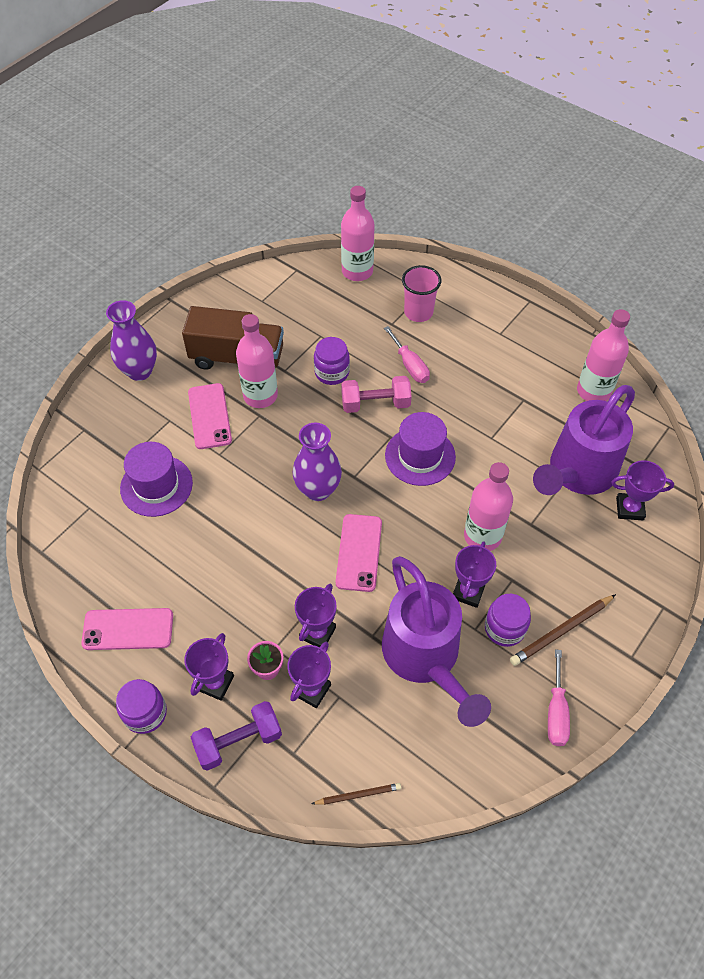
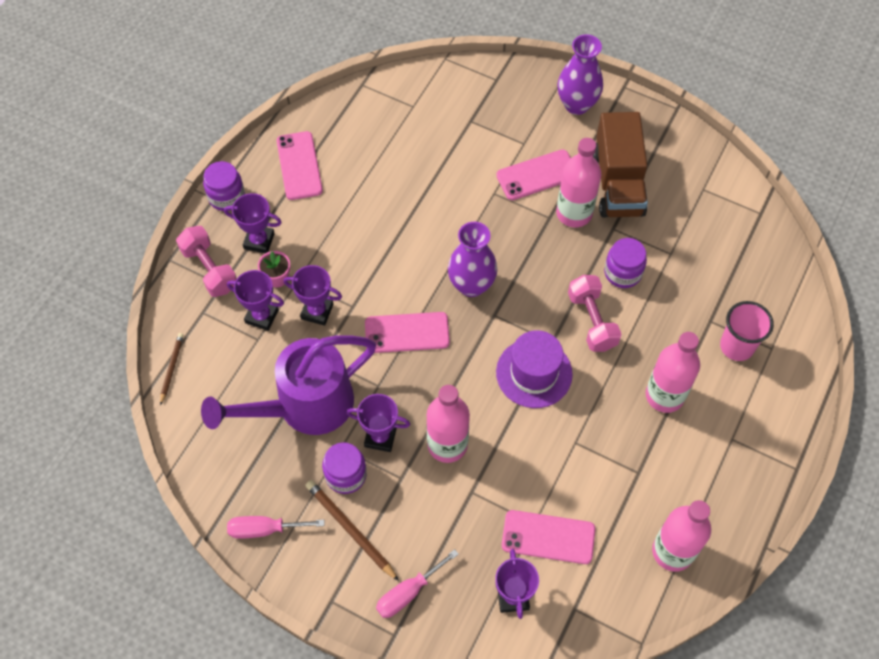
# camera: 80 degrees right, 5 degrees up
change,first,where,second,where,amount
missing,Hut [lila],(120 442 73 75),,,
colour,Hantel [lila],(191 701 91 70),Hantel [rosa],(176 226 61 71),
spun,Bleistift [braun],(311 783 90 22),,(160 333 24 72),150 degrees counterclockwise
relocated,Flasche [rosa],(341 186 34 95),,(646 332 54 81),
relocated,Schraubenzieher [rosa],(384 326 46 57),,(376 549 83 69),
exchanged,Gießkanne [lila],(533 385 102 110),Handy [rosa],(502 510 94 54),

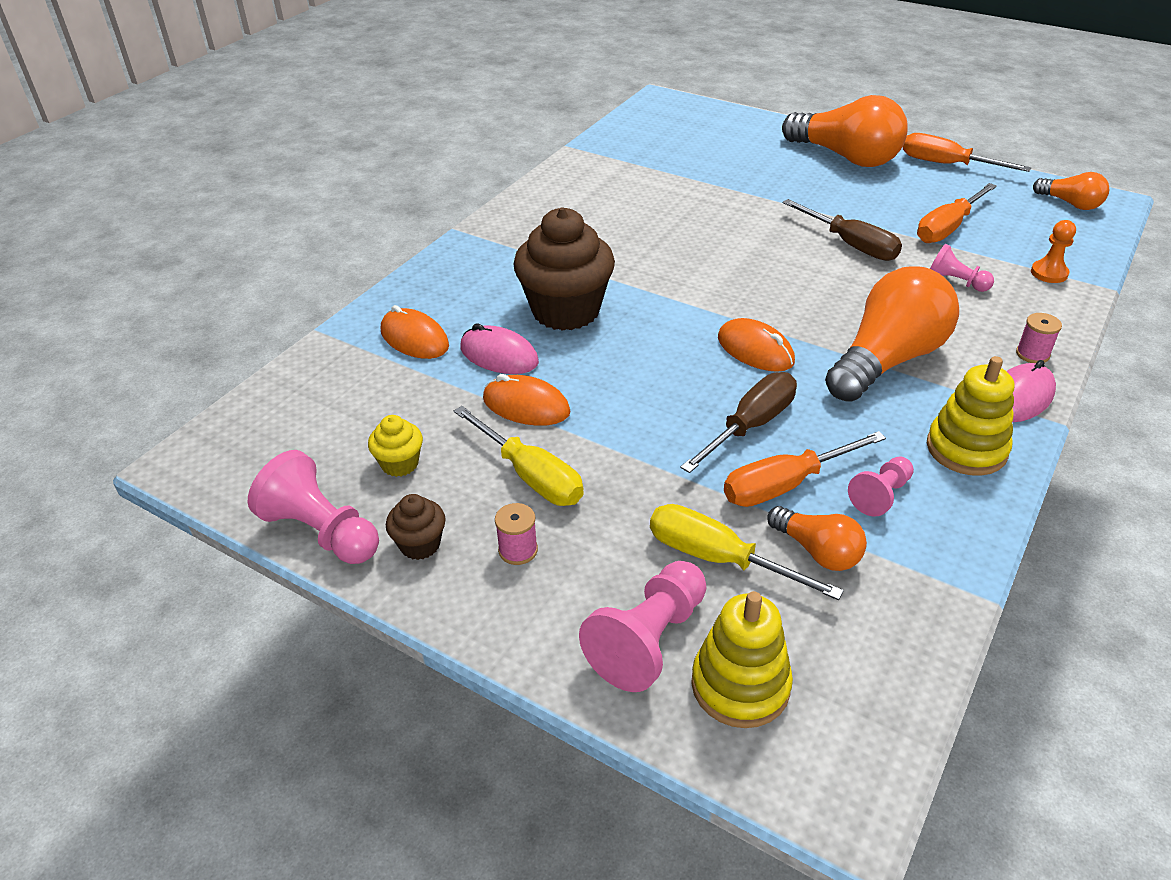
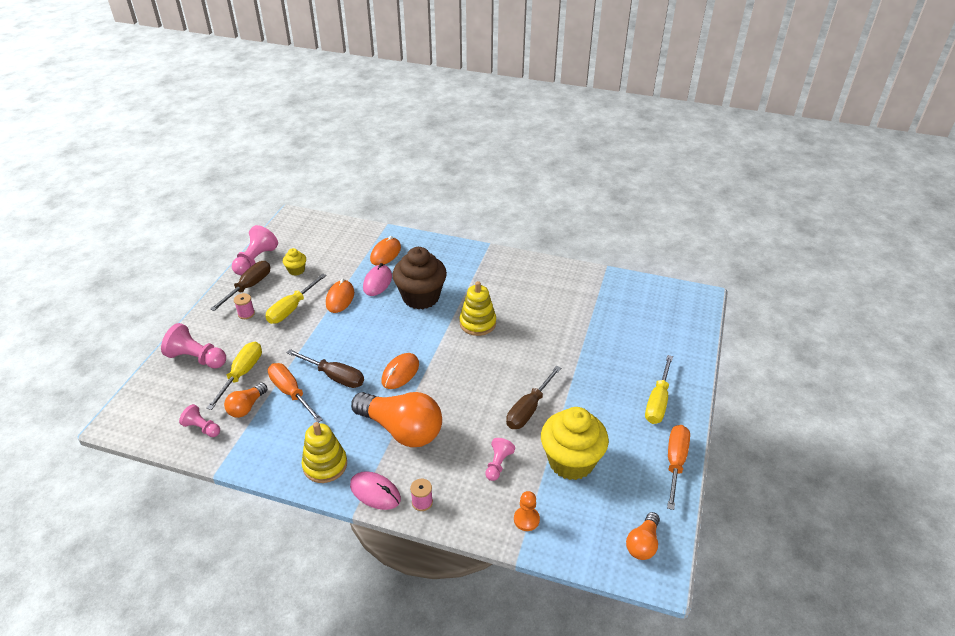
# camera: 75 degrees right, 0 degrees up
change,first,where,second,where,amount
exchanged,Muffin [braun],(386 494 60 66),Schraubenzieher [braun],(210 261 60 50),
relocated,Stapelspielzeug [gelb],(691 591 102 137),,(460 281 36 55),
exchanged,Glühbirne [orange],(782 95 126 72),Schraubenzieher [gelb],(645 355 28 69),
relocated,Bauer [rosa],(848 456 66 61),,(179 404 41 33),
exchanged,Schraubenzieher [orange],(917 183 80 60),Muffin [gelb],(541 407 68 73),

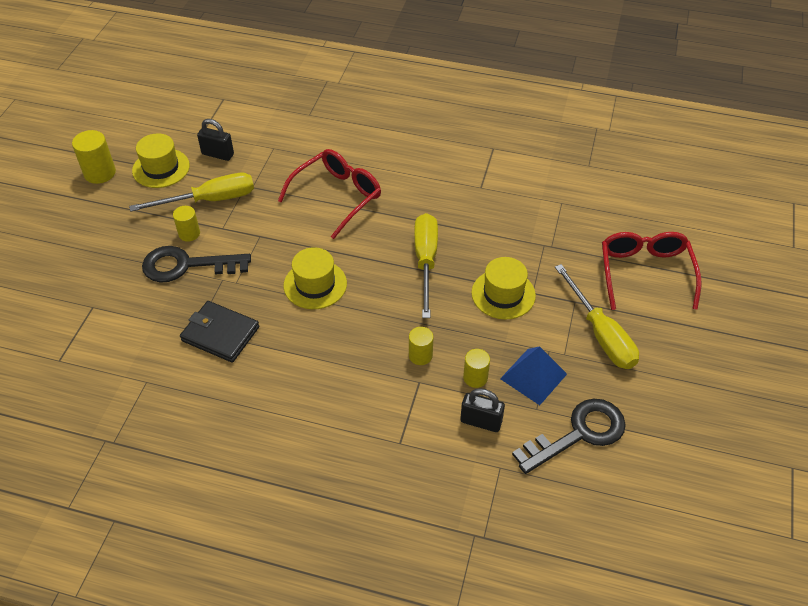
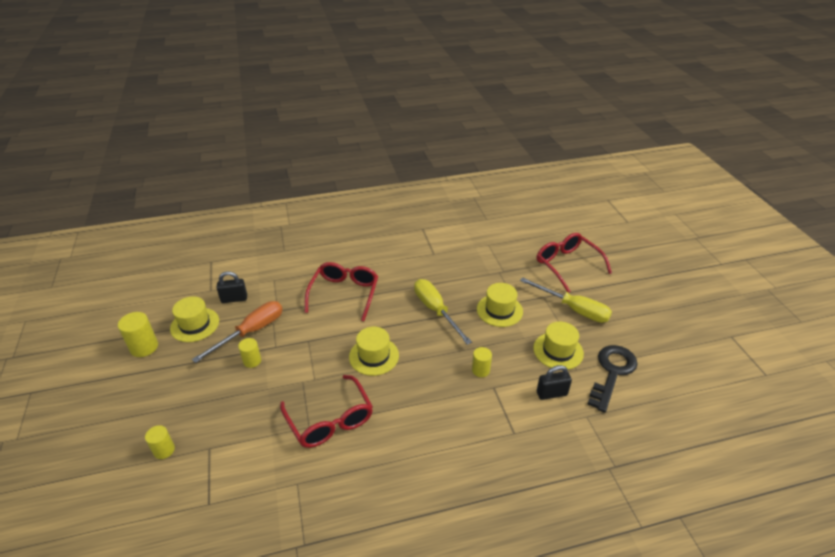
# camera: 30 degrees left, 10 degrees down
change,first,where,second,where,amount
colour,Schraubenzieher [gelb],(129 173 125 39),Schraubenzieher [orange],(192 301 91 62),
missing,Schlüssel [schwarz],(142 246 109 37),,,
exchanged,Geldbörse [schwarz],(180 301 79 62),Brille [rot],(280 375 93 73),
relocated,Vollzylinder [gelb],(463 349 27 39),,(145 425 30 34),
exchanged,Pyramide [blau],(500 346 67 59),Hut [gelb],(533 321 51 49),

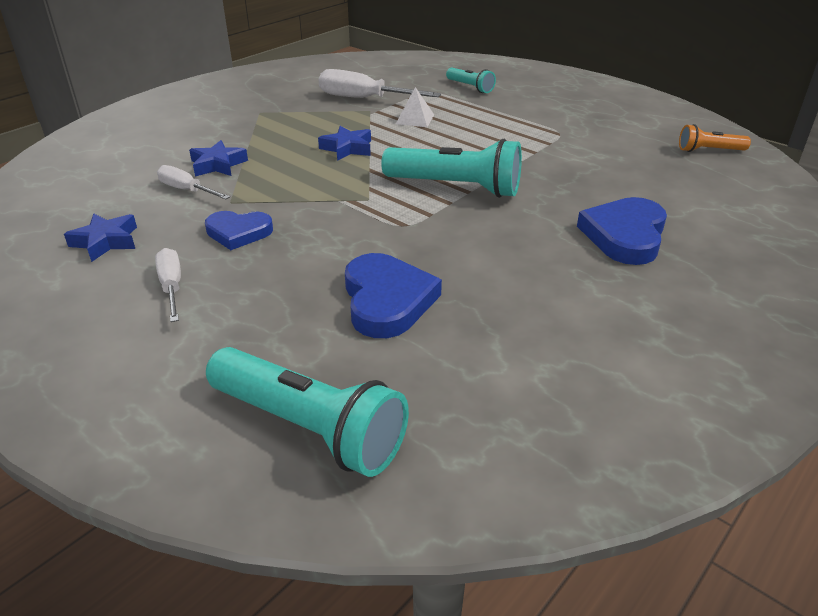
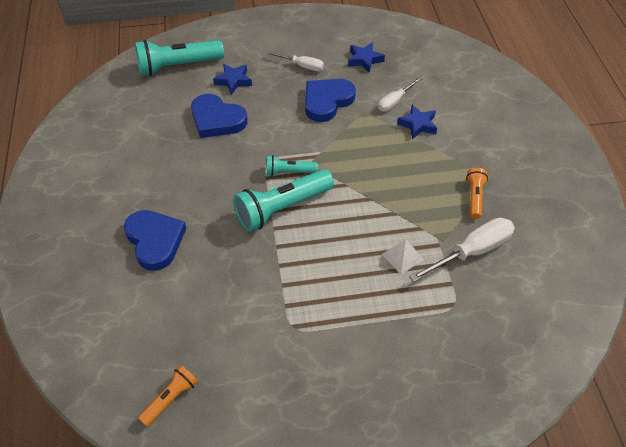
# camera: 130 degrees right, 15 degrees up
change,first,where,second,where,amount
spun,Schraubenzieher [weiß],(157 165 73 34),,(378 77 44 34),150 degrees clockwise
size,Herz [blau],(205 211 68 39),,(305 79 51 43),x1.51
relocated,Stern [blau],(318 126 53 35),,(213 64 39 31),
relocated,Taschenlampe [türkis],(446 68 50 25),,(266 155 52 21),
appeared,,,Taschenlampe [orange],(466 168 22 51),

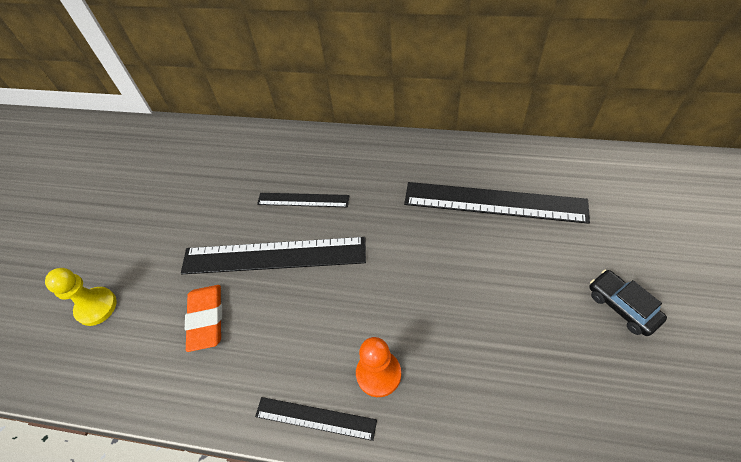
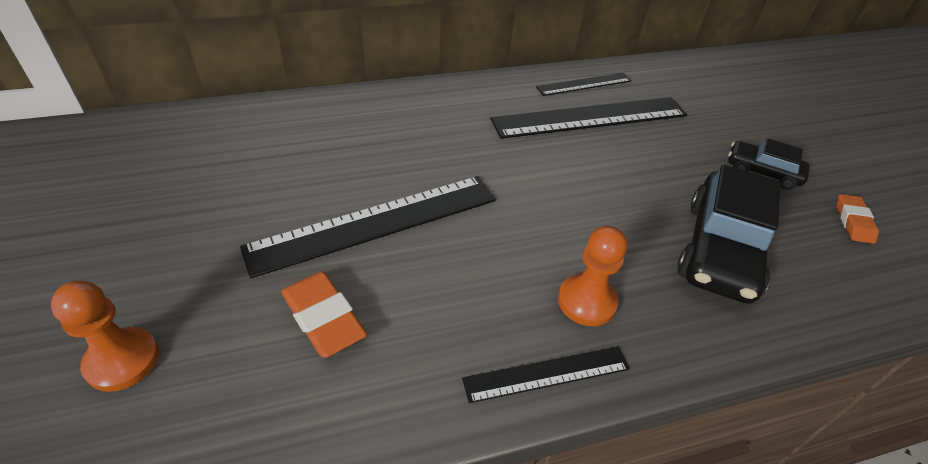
# camera: 35 degrees left, 10 degrees down
change,first,where,second,where,amount
colour,Bauer [gelb],(45 268 72 58),Bauer [orange],(51 281 108 111),
relocated,Lineal [schwarz],(257 193 92 14),,(536 73 95 23),
appeared,,,Auto [schwarz],(677 165 103 139),
appeared,,,Radiergummi [orange],(836 194 43 50),

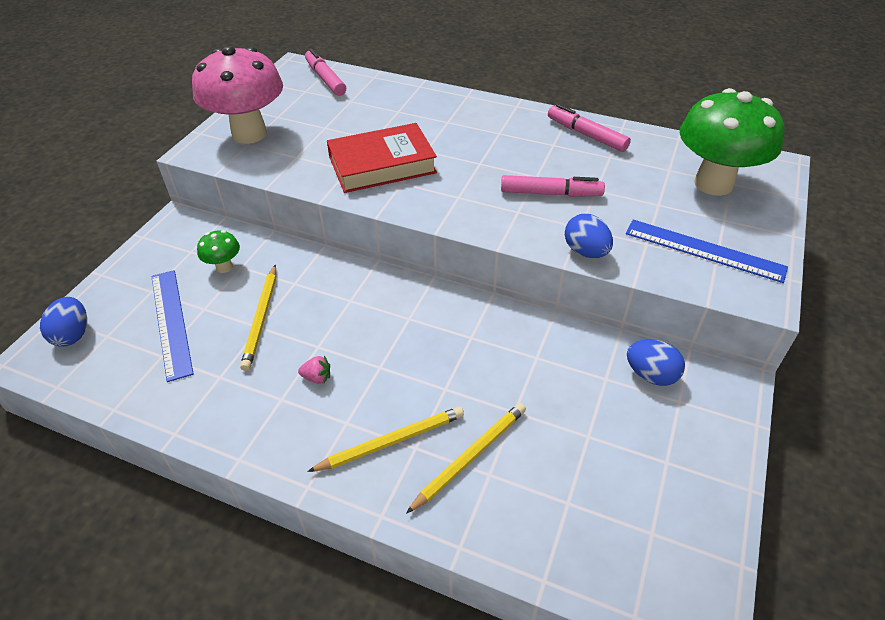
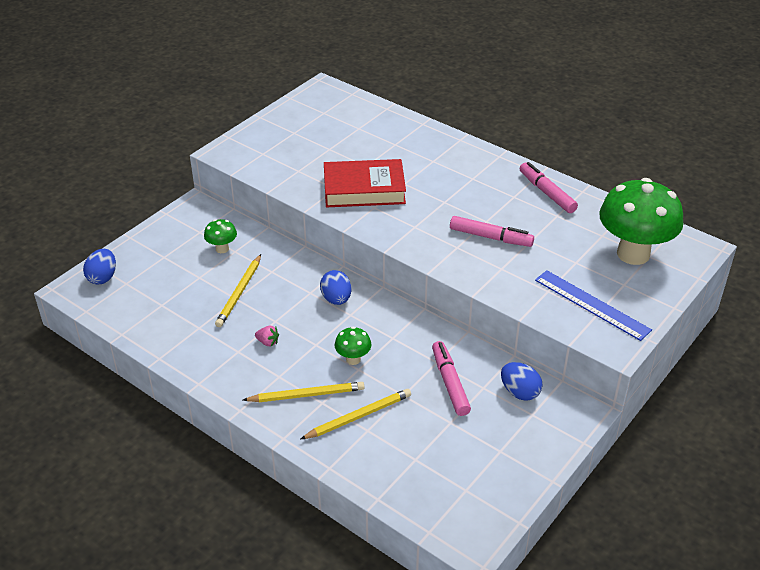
# camera: 15 degrees right, 5 degrees down
change,first,where,second,where,amount
missing,Lineal [blau],(151 270 43 112),,,
missing,Pilz [rosa],(192 46 91 98),,,
relocated,Filzstift [rosa],(305 49 41 47),,(432 341 39 75),
relocated,Ei [blau],(565 214 48 44),,(320 270 32 35),
appeared,,,Pilz [grün],(335 327 36 38),

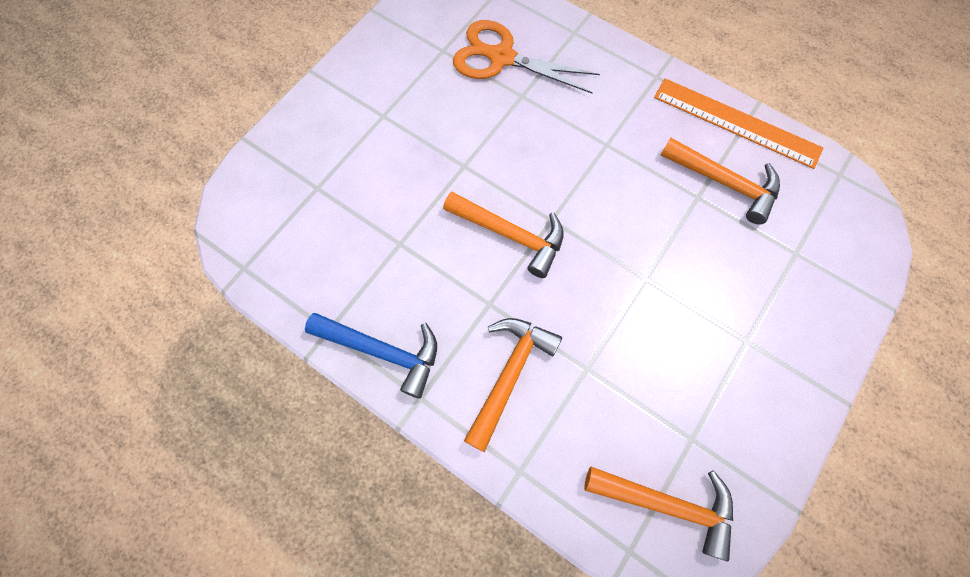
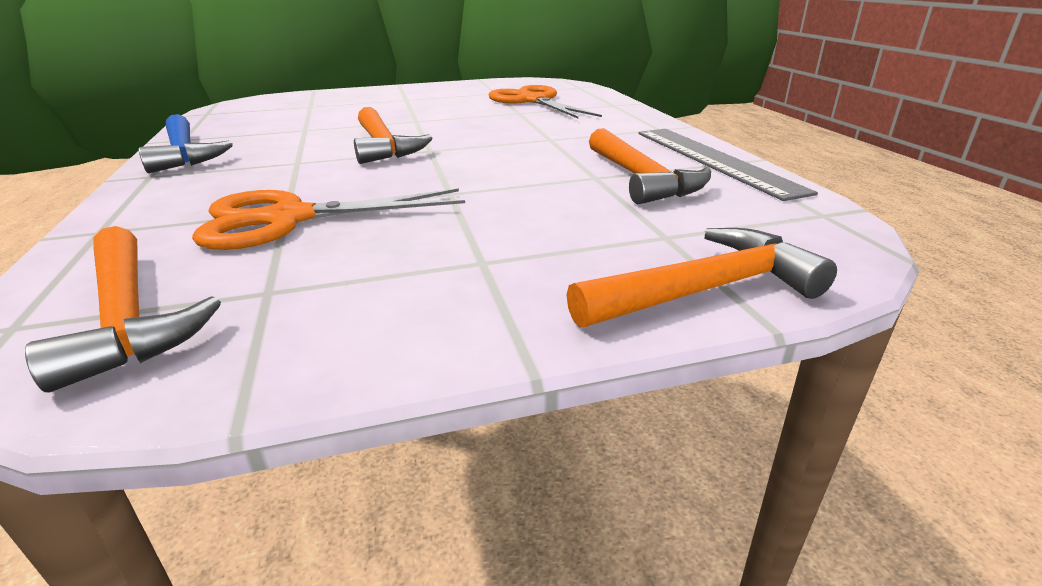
# camera: 40 degrees right, 40 degrees down
change,first,where,second,where,amount
relocated,Hammer [orange],(464 318 98 134),,(567 228 270 100),
colour,Lineal [orange],(654 78 169 91),Lineal [grau],(638 129 180 72),
appeared,,,Schere [orange],(192 188 273 62),

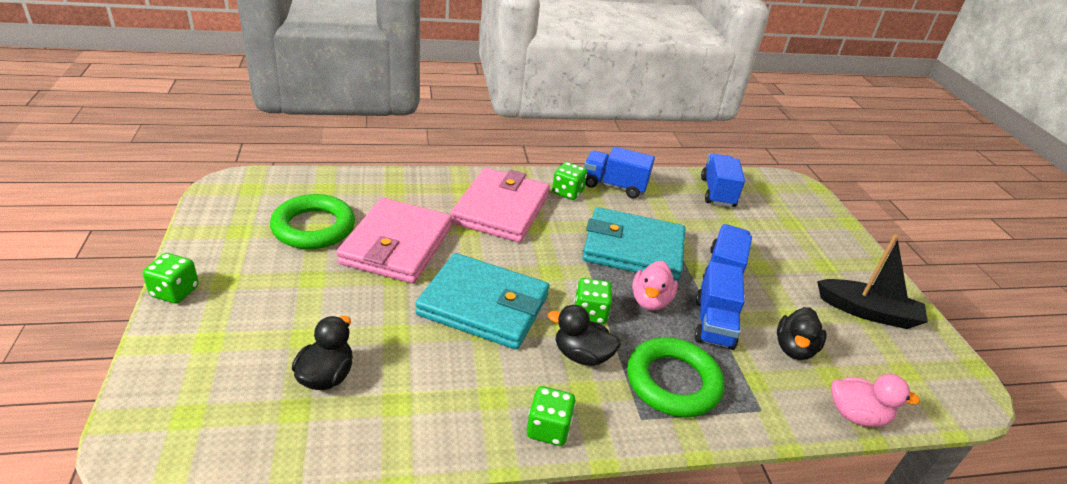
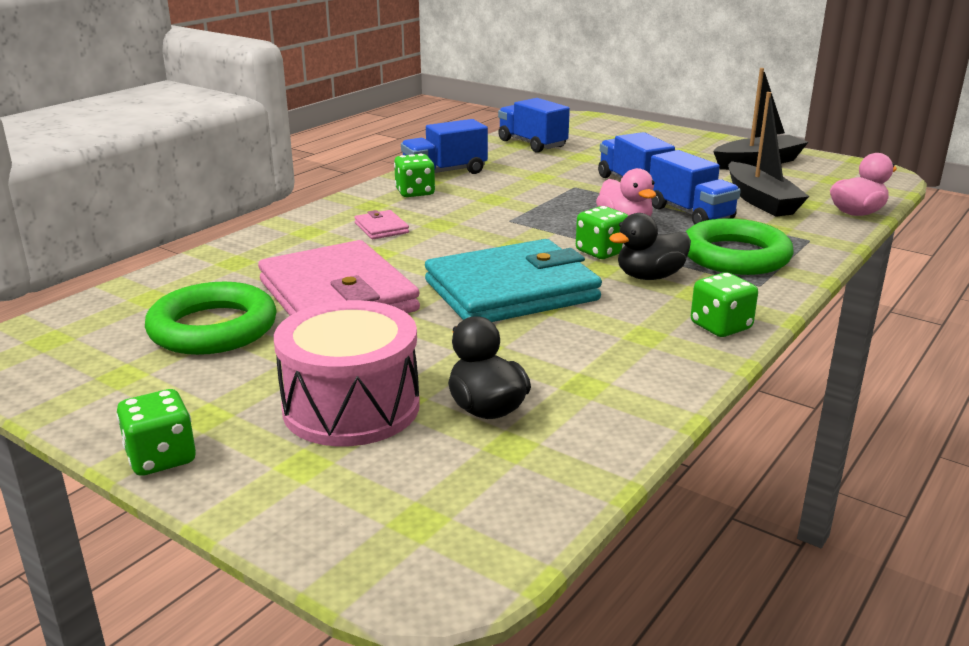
# camera: 40 degrees left, 10 degrees down
change,first,where,second,where,amount
size,Geldbörse [rosa],(451 168 99 74),,(354 210 55 29),x0.40
missing,Geldbörse [türkis],(582 207 103 74),,,
exchanged,Ente [schwarz],(777 307 50 53),Boot [schwarz],(728 92 81 125),
appeared,,,Trommel [rosa],(274 300 146 146),

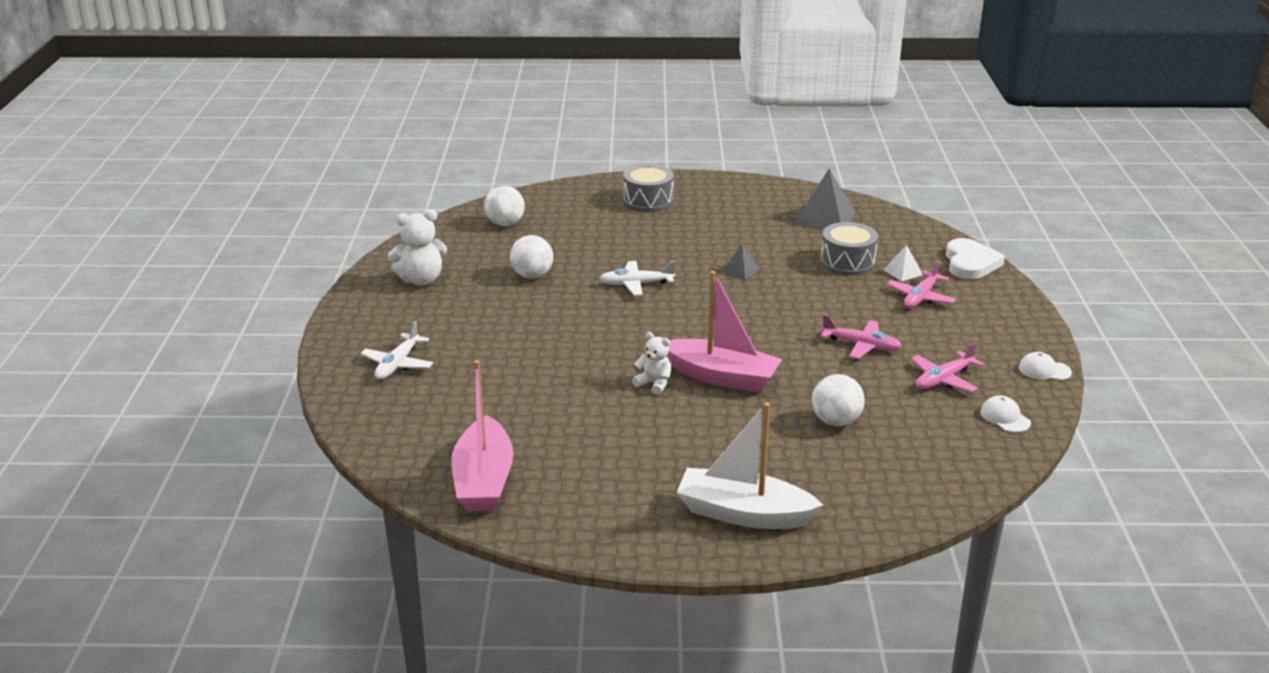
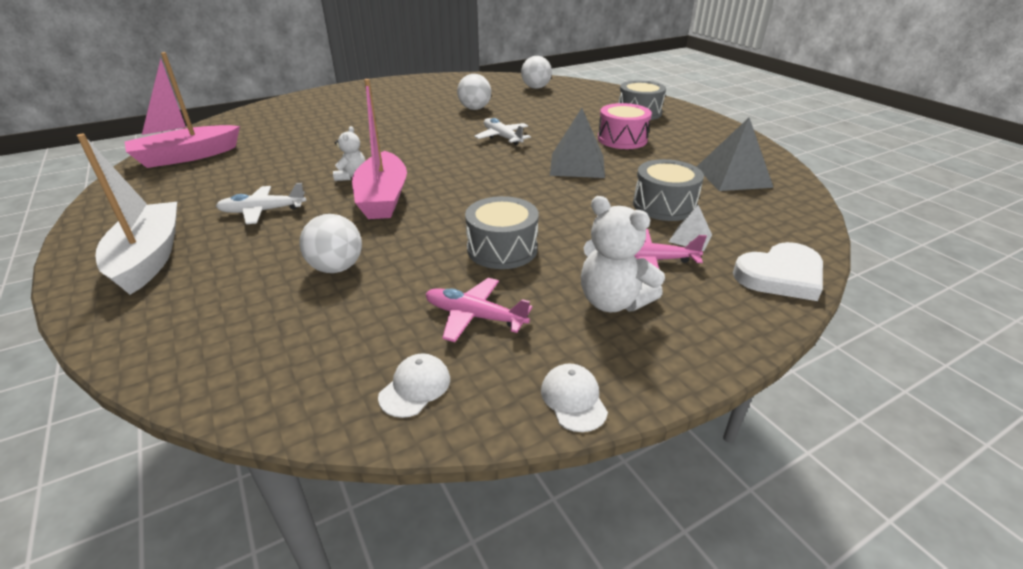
# camera: 60 degrees right, 5 degrees up
change,first,where,second,where,amount
relocated,Flugzeug [weiß],(360 321 73 59),,(216 183 90 41),
relocated,Teddybär [weiß],(388 209 59 76),,(581 196 84 116),
size,Pyramide [grau],(722 244 38 36),,(550 108 55 70),x1.93
exchanged,Flugzeug [rosa],(821 314 81 45),Trommel [grau],(465 196 74 73),
appeared,,,Trommel [rosa],(598 103 54 46),

